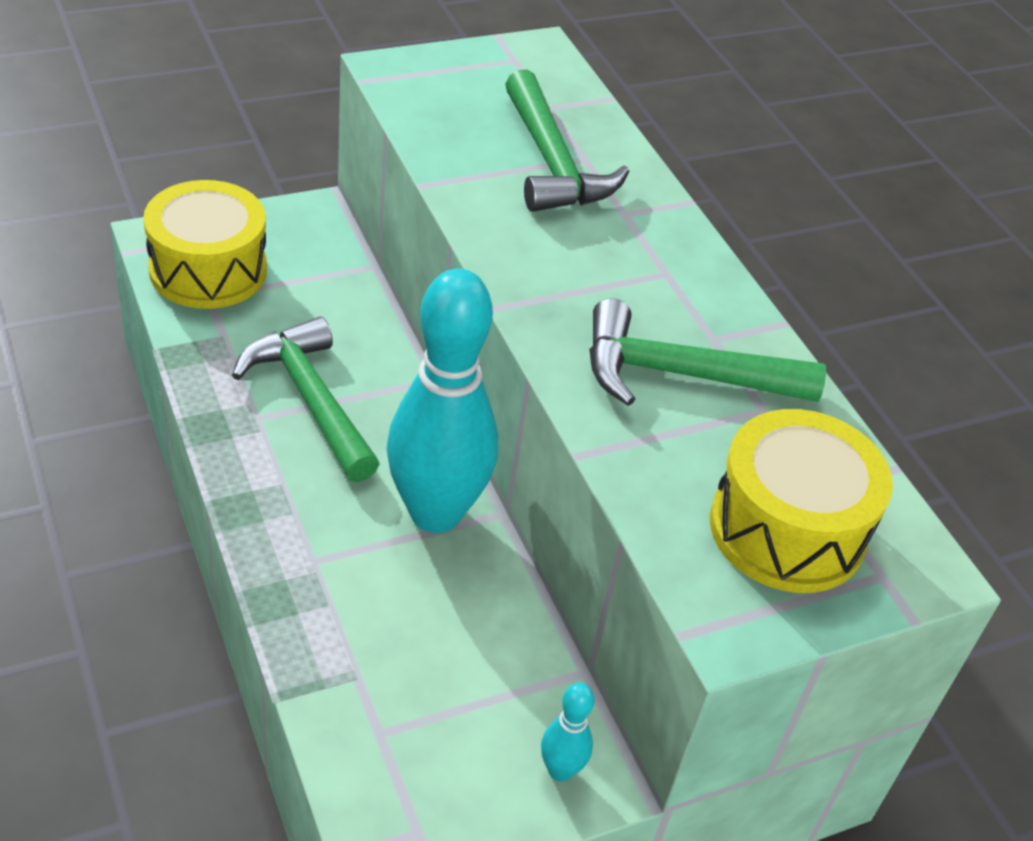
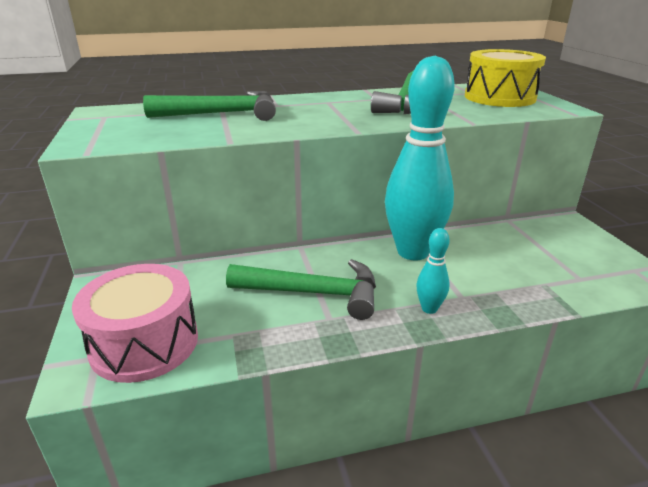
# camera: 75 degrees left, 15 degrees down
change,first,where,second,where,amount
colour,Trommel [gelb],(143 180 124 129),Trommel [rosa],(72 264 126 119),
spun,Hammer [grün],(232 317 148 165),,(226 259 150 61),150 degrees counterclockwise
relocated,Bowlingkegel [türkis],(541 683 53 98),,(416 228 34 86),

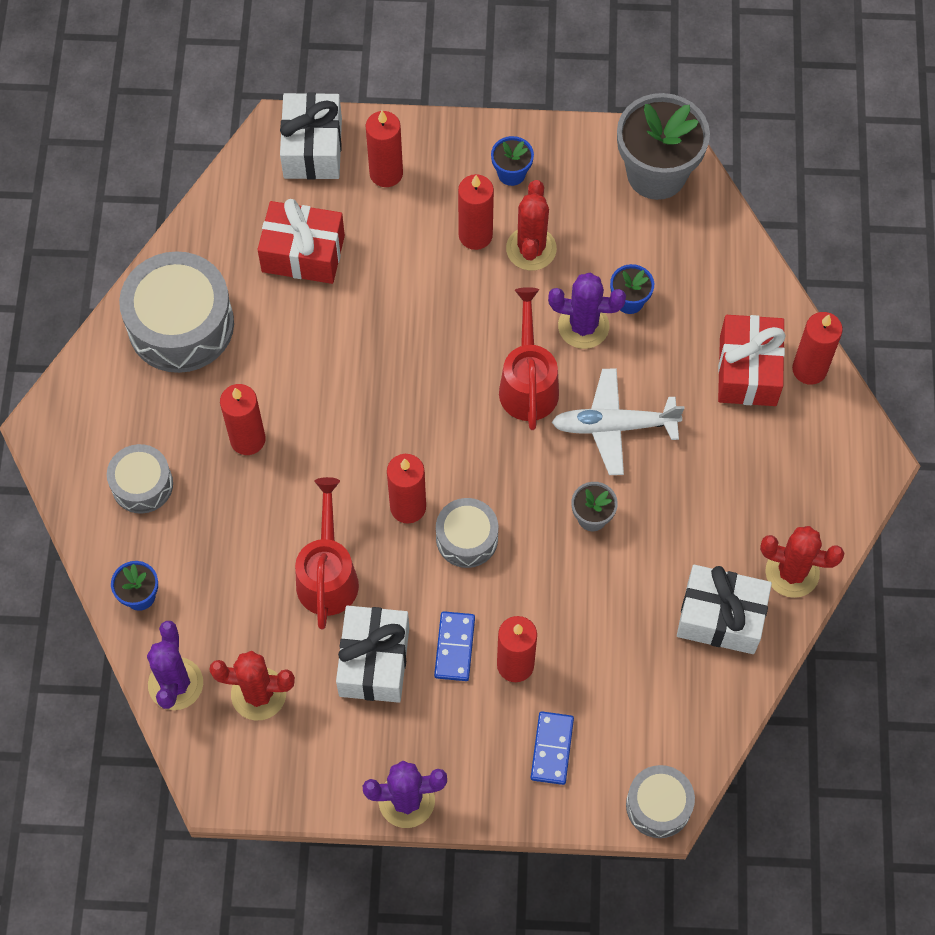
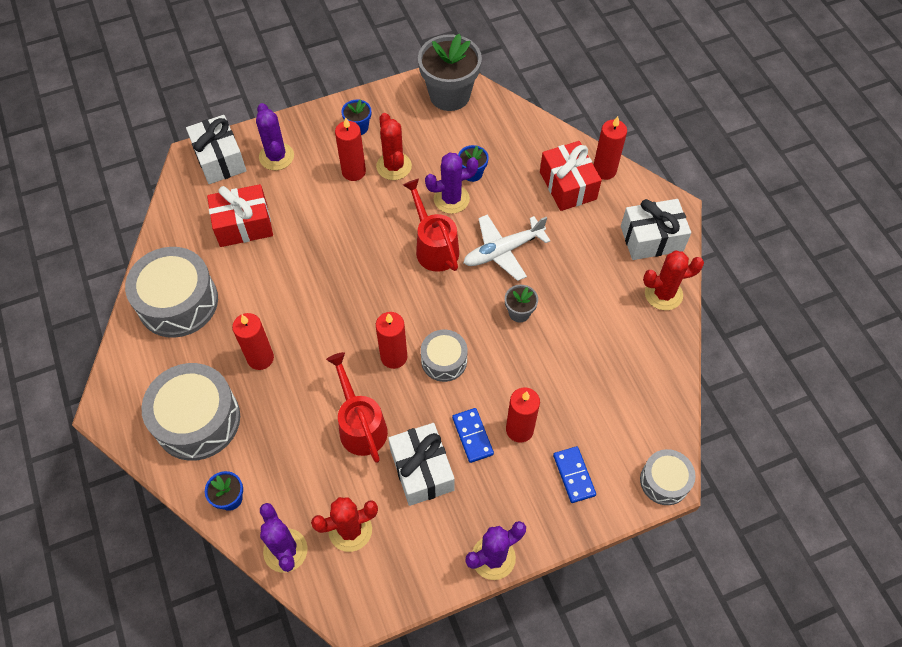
# camera: 25 degrees left, 5 degrees down
change,first,where,second,where,amount
size,Trommel [grau],(107 444 66 70),,(141 363 99 98),x1.79
exchanged,Kerze [rot],(366 111 37 76),Kaktus [lila],(256 103 38 67),
relocated,Geschenk [weiß],(677 565 95 89),,(621 199 70 61),

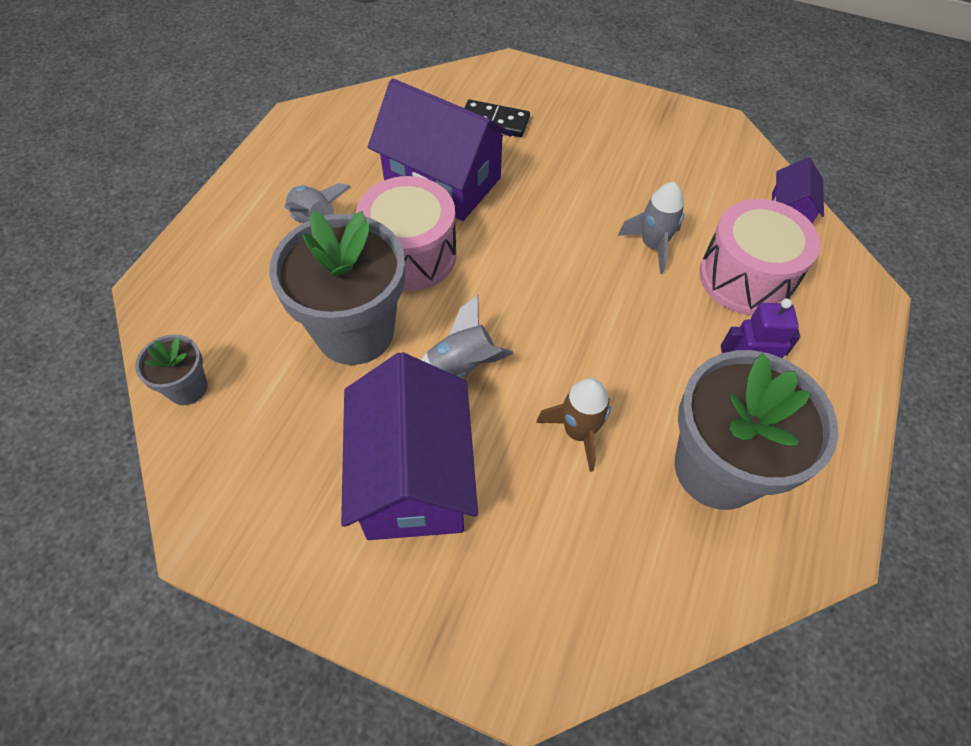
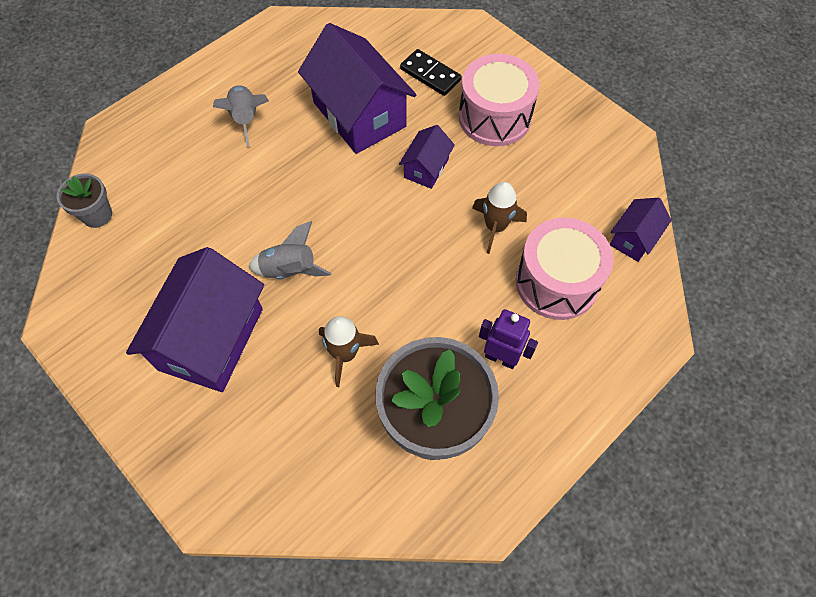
# camera: 25 degrees right, 5 degrees up
change,first,where,second,where,amount
missing,Blumentopf [grau],(269 211 136 154),,,
relocated,Trommel [rosa],(356 176 101 115),,(459 54 81 92),
colour,Rakete [grau],(618 182 66 92),Rakete [braun],(472 182 55 72),
appeared,,,Haus [lila],(399 125 56 64),

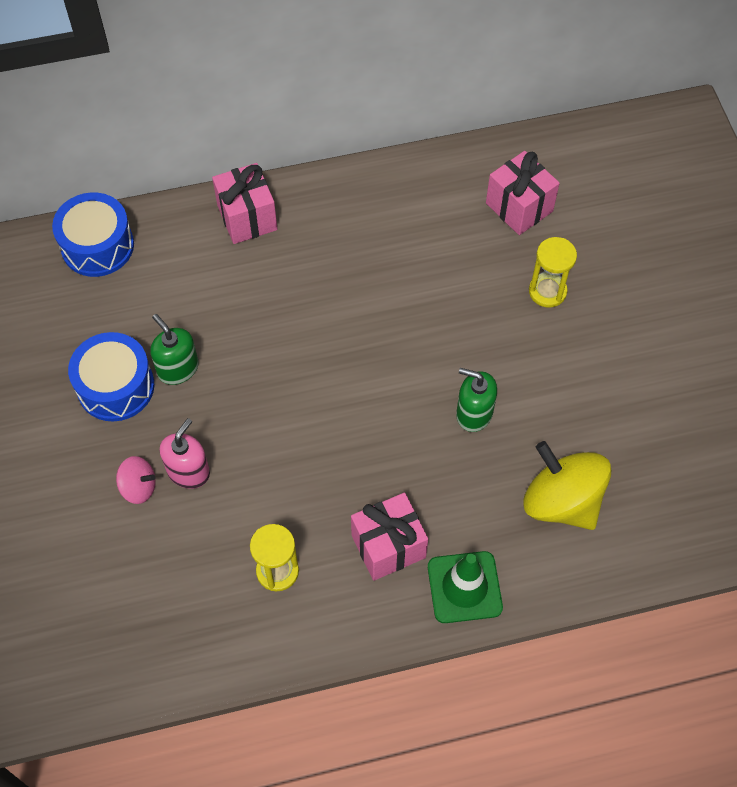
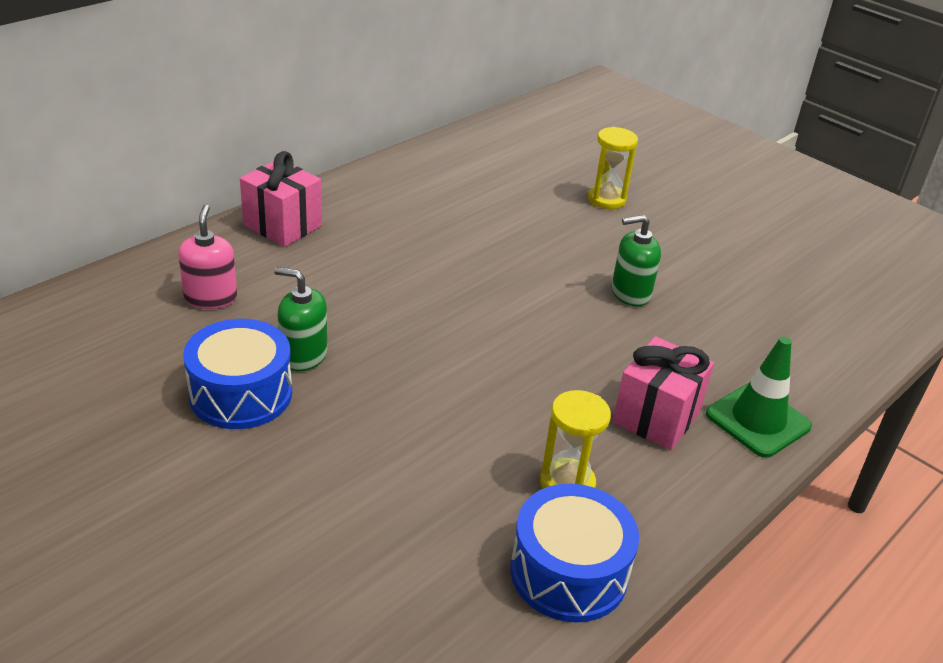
# camera: 35 degrees left, 25 degrees down
change,first,where,second,where,amount
relocated,Trommel [blau],(52 192 82 85),,(510 484 129 139),
missing,Kreisel [rosa],(116 456 40 48),,,
relocated,Seifenspender [rosa],(160 418 50 71),,(178 205 59 104),
missing,Geschenk [rosa],(486 151 74 84),,,
missing,Kreisel [gelb],(523 441 88 89),,,

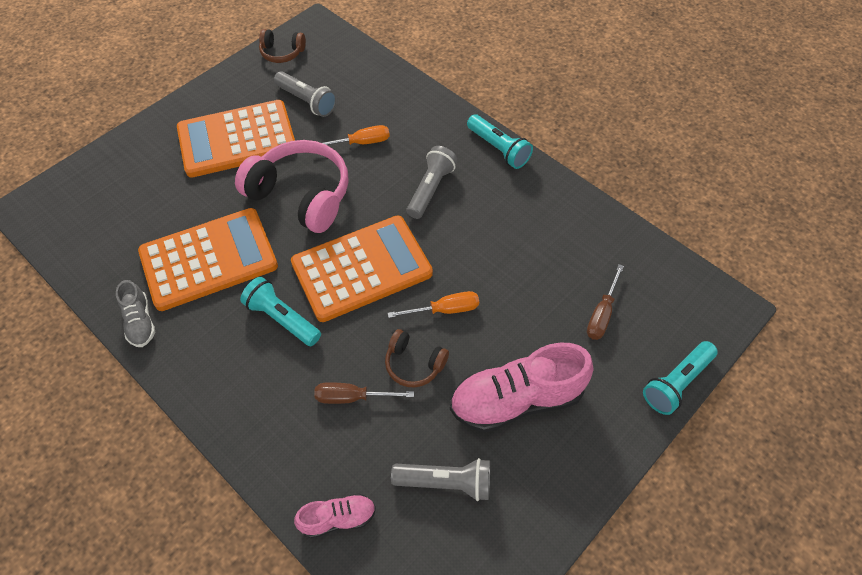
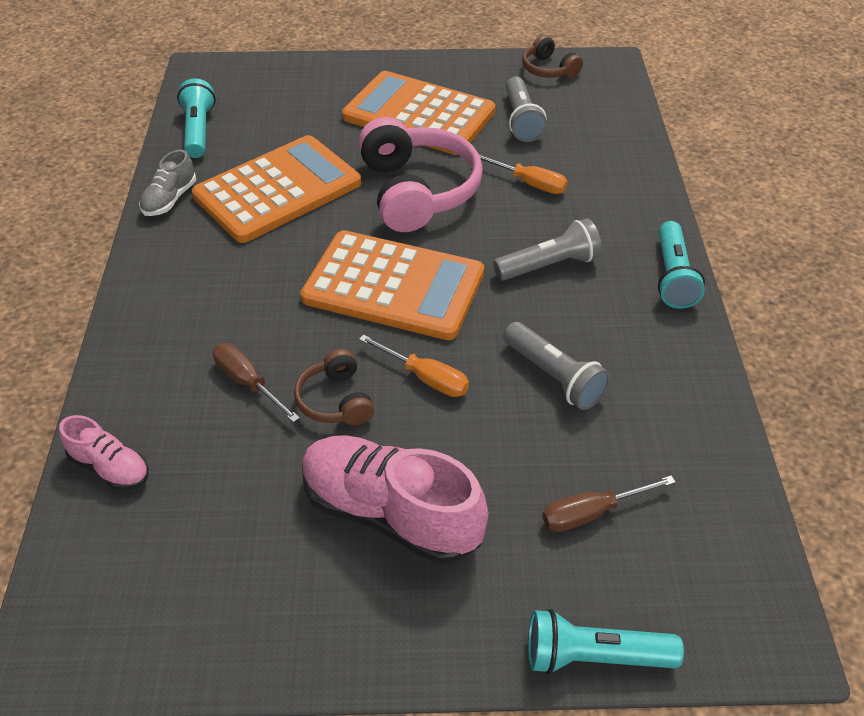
# camera: 45 degrees right, 10 degrees down
change,first,where,second,where,amount
spun,Taschenrechner [orange],(138 208 140 103),,(192 135 169 108),60 degrees counterclockwise
relocated,Taschenlampe [türkis],(240 277 81 69),,(177 78 39 80),
relocated,Taschenlampe [grau],(391 458 99 43),,(503 322 107 88),

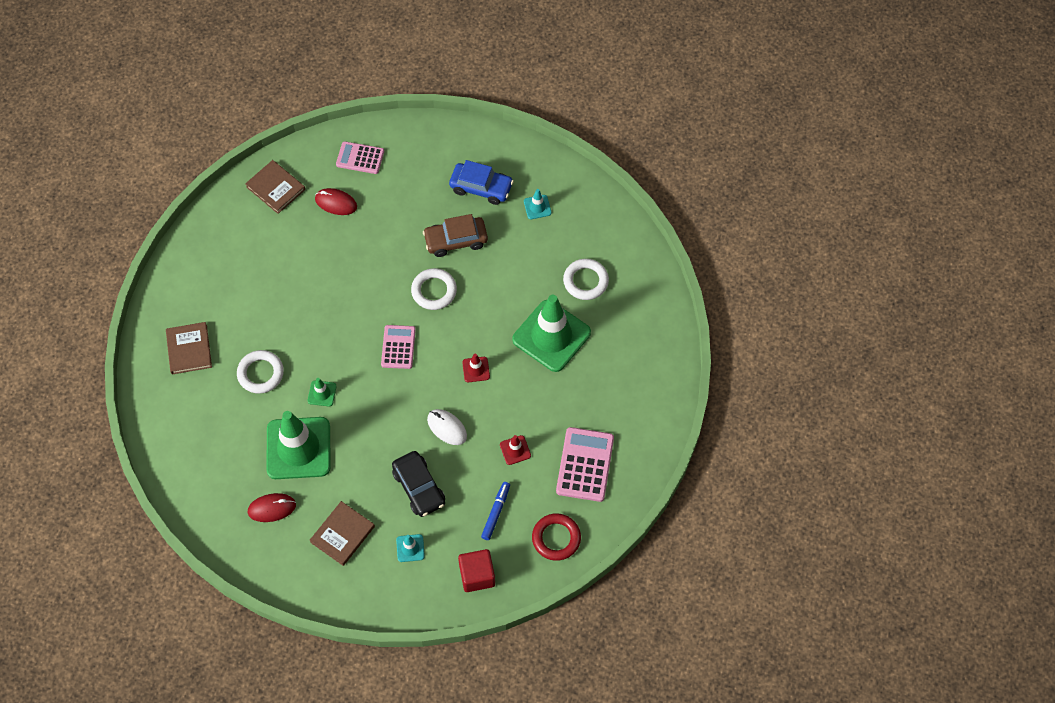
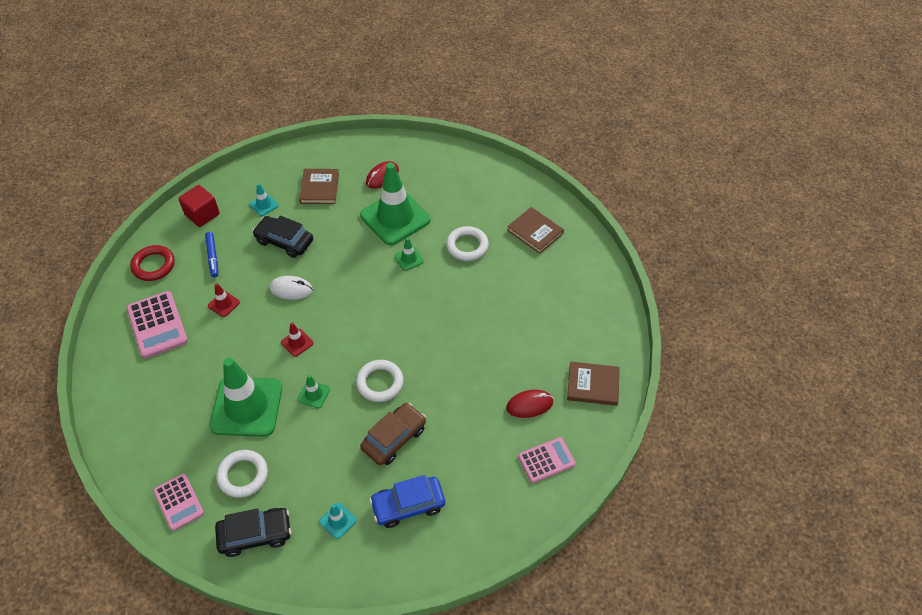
# camera: 145 degrees right, 10 degrees down
change,first,where,second,where,amount
relocated,Taschenrechner [rosa],(381 325 35 44),,(153 474 51 57),
appeared,,,Auto [schwarz],(215 508 76 49),
appeared,,,Leitkegel [grün],(298 375 32 33),

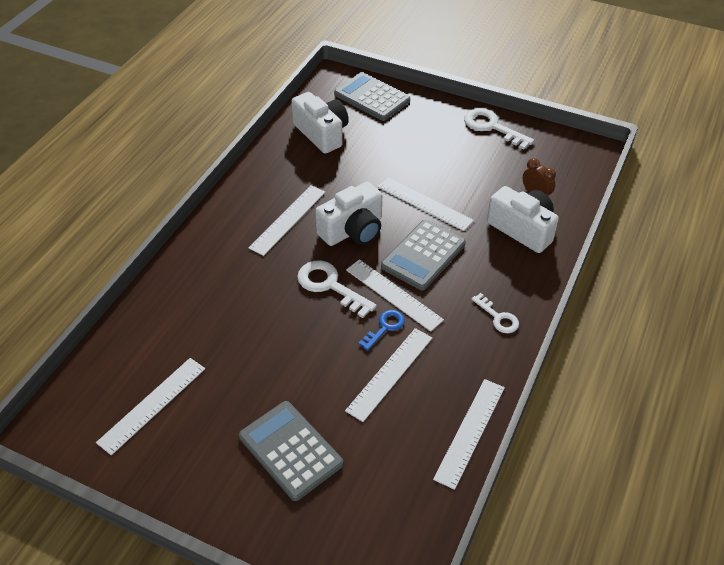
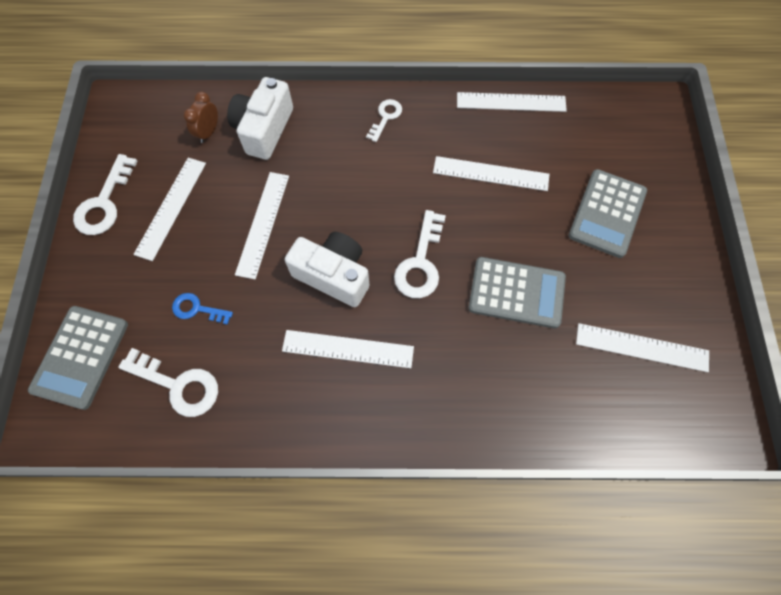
# camera: 115 degrees left, 20 degrees up
change,first,where,second,where,amount
exchanged,Kamera [weiß],(291 92 58 62),Schlüssel [weiß],(118 348 100 69),
relocated,Lineal [weiß],(346 259 98 73),,(133 158 73 103),
relocated,Schlüssel [blau],(358 310 47 41),,(172 293 61 32),
relocated,Taschenrechner [grau],(381 220 85 70),,(468 257 98 72),

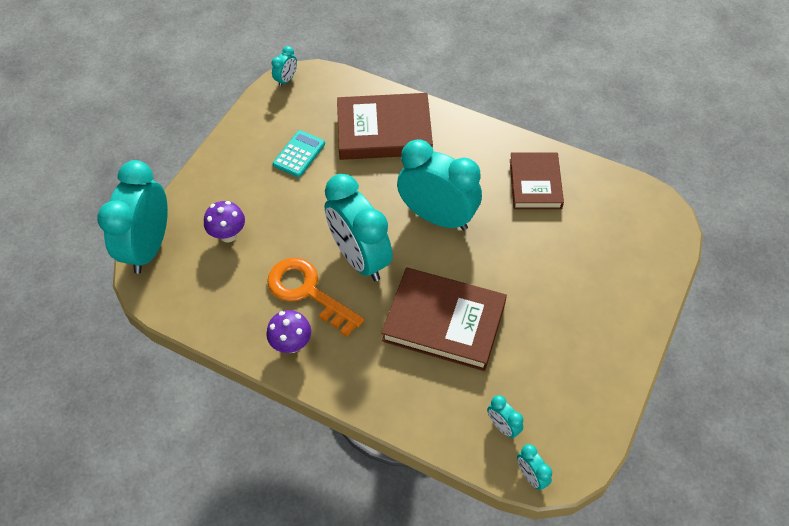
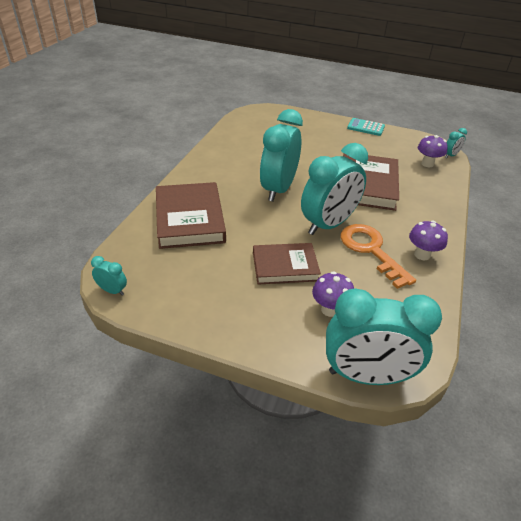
# camera: 100 degrees left, 15 degrees down
change,first,where,second,where,amount
spun,Schlüssel [orange],(267 258 97 79),,(340 224 76 65),120 degrees clockwise
relocated,Taschenrechner [türkis],(273 130 52 47),,(347 118 38 18),
exchanged,Wecker [türkis],(487 395 36 43),Pilz [lila],(418 135 30 32),
relocated,Buch [braun],(510 153 54 56),,(253 243 68 42),

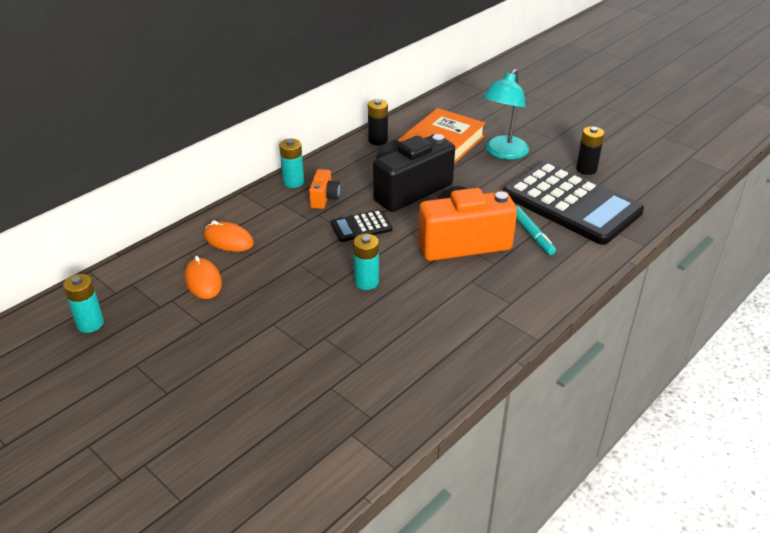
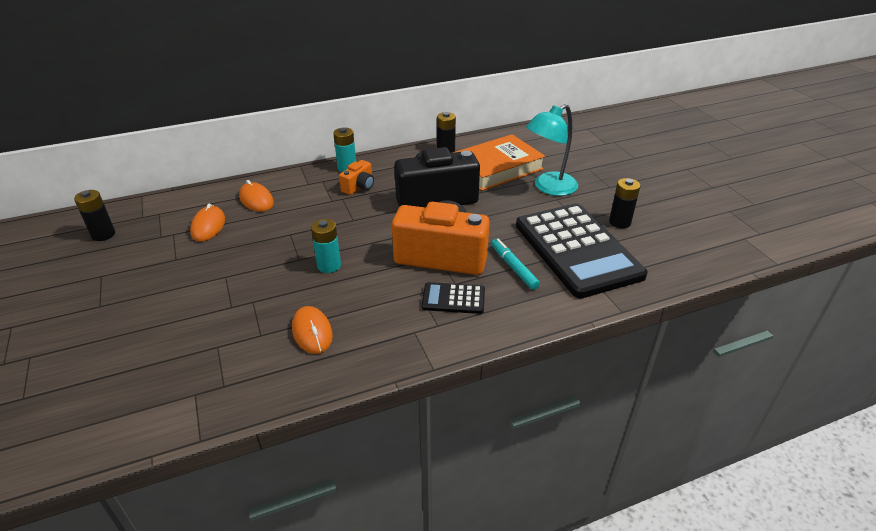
# camera: 25 degrees right, 0 degrees up
change,first,where,second,where,amount
colour,Batterie [türkis],(63 274 41 59),Batterie [schwarz],(74 190 41 51),
relocated,Taschenrechner [schwarz],(331 210 61 32),,(422 282 63 32),
spun,Filzstift [türkis],(516 206 40 49),,(491 238 49 52),150 degrees clockwise
appeared,,,Computermaus [orange],(292 306 41 48),

